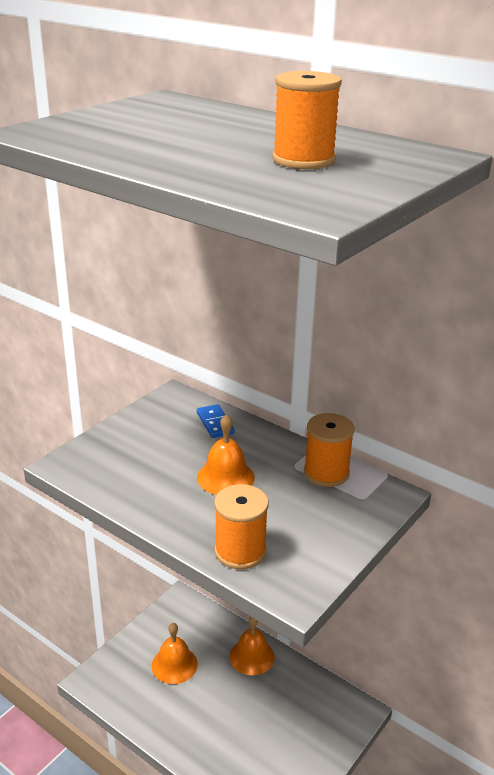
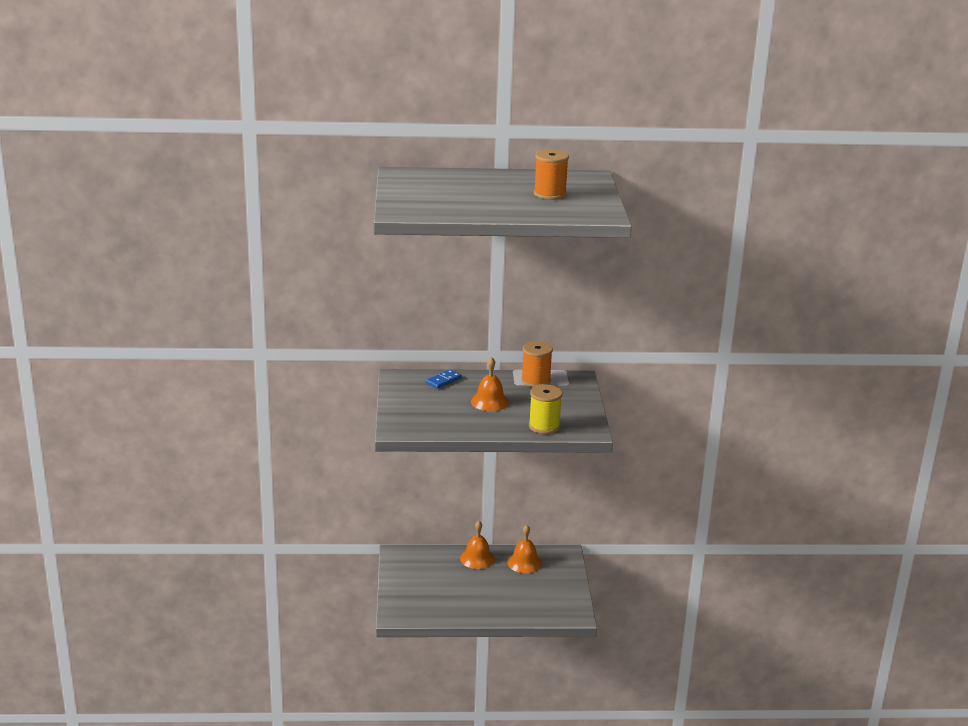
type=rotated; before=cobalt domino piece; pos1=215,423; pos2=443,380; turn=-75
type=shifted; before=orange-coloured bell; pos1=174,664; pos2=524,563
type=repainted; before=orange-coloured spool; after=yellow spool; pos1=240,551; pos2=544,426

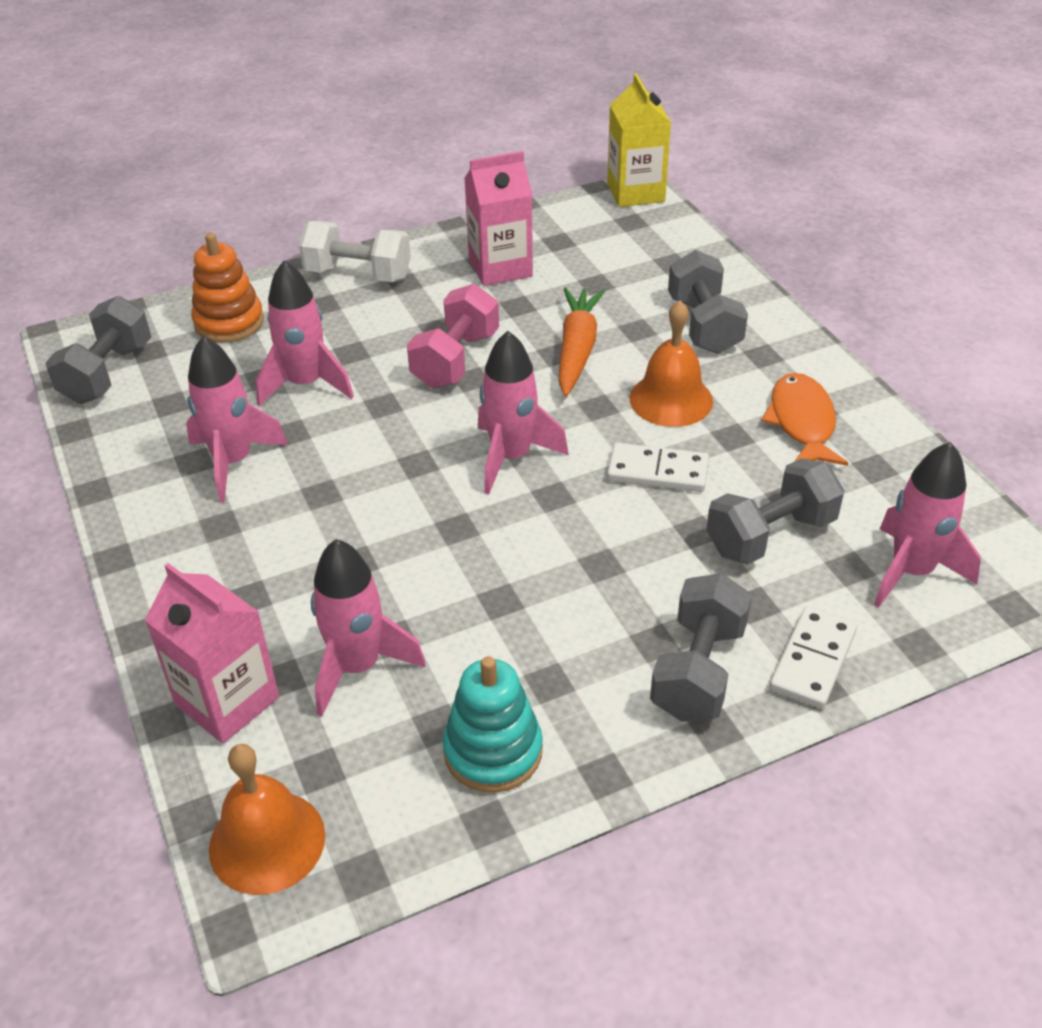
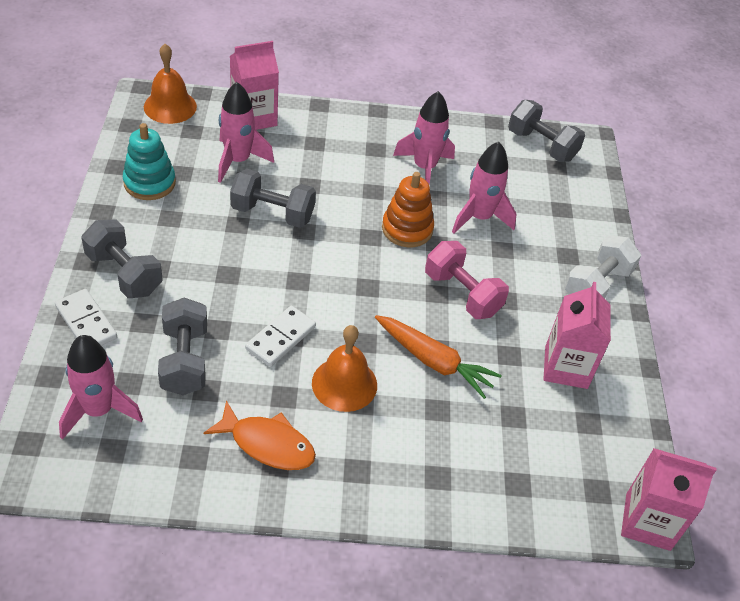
type=shifted; before=grey dumbbell; pos1=704,325; pos2=272,213
type=shifted; before=orange-coloured stacking rings; pos1=229,322; pos2=407,229
type=repainted; before=yellow carton; after=rose-pink carton; pos1=635,192; pos2=648,521
type=gone; before=rose-pink toy rocket; pos1=511,457

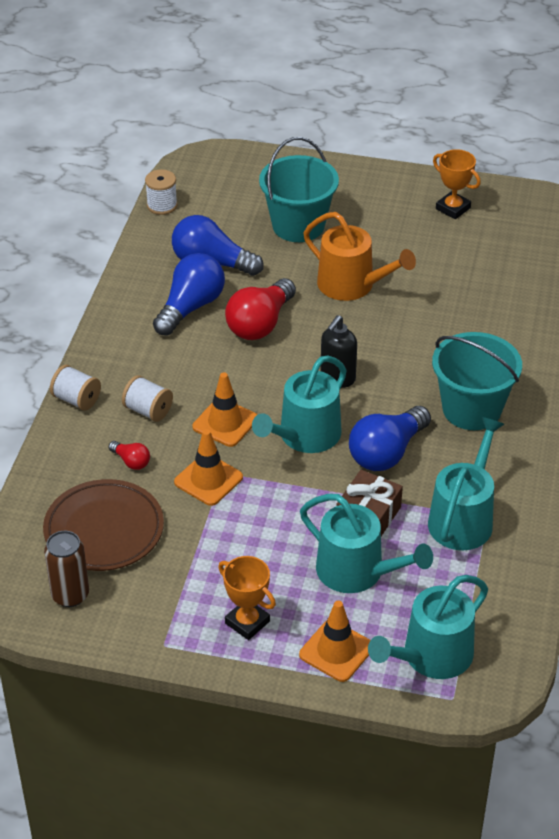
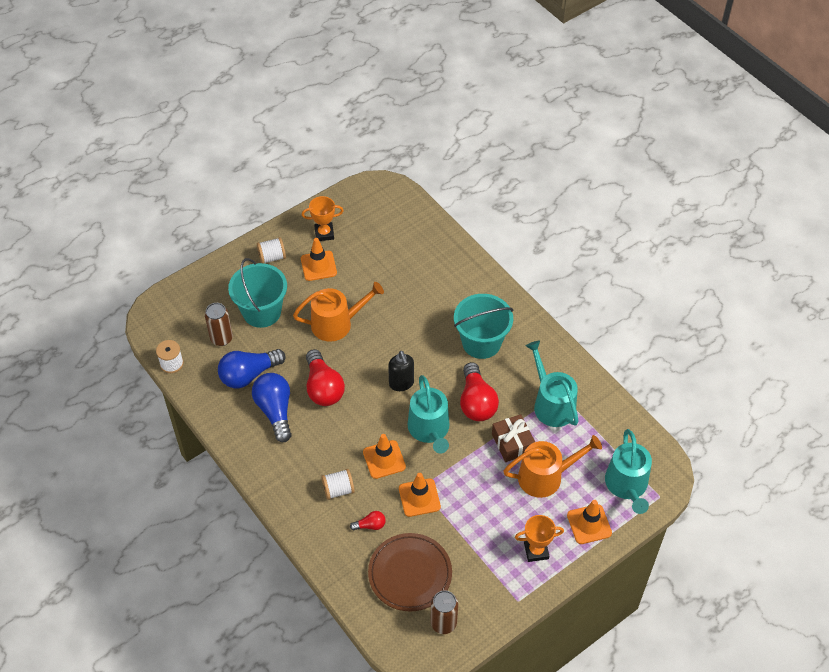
type=new; after=dark brown soda can; pos2=221,338
type=shifted; before=white spool; pos1=76,399; pos2=272,257
type=new; after=orange-coloured traffic cone; pos2=318,266
type=repainted; before=cobalt light bulb; after=crimson light bulb; pos1=387,452; pos2=476,402
type=repainted; before=teal watering can; after=orange-coloured watering can; pos1=357,572; pos2=545,476

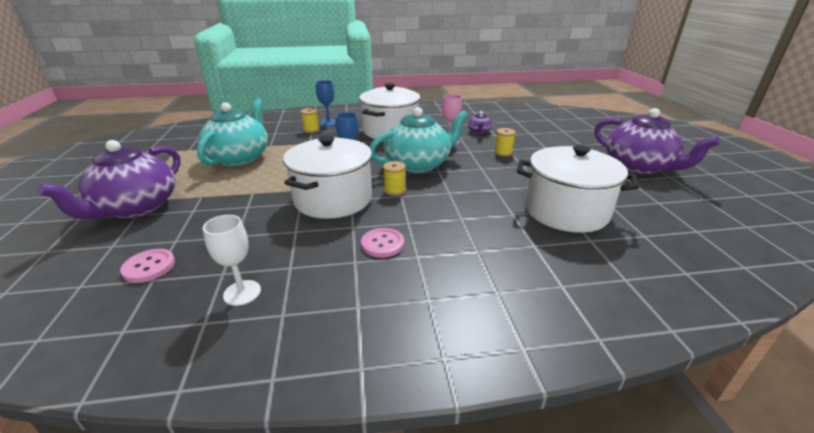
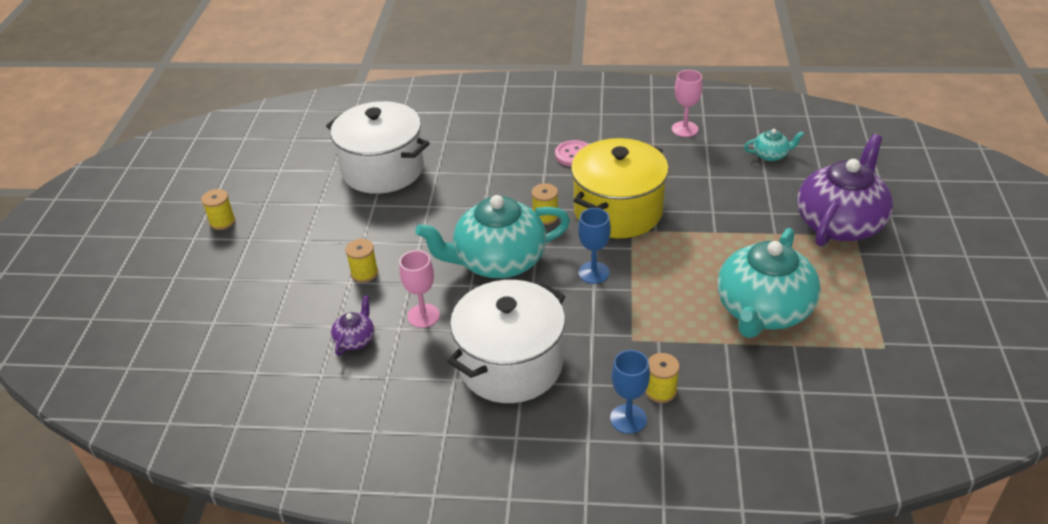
type=swapped; before=purple teapot; after=yellow spool; pos1=638,167; pos2=222,222
type=repainted; before=white cooking pot; after=yellow cooking pot; pos1=333,199; pos2=618,211
type=repainted; before=white chalice; after=rose-pink chalice; pos1=242,293; pos2=685,129
type=swapped; before=rose-pink button; after=teal teapot; pos1=149,267; pos2=771,155

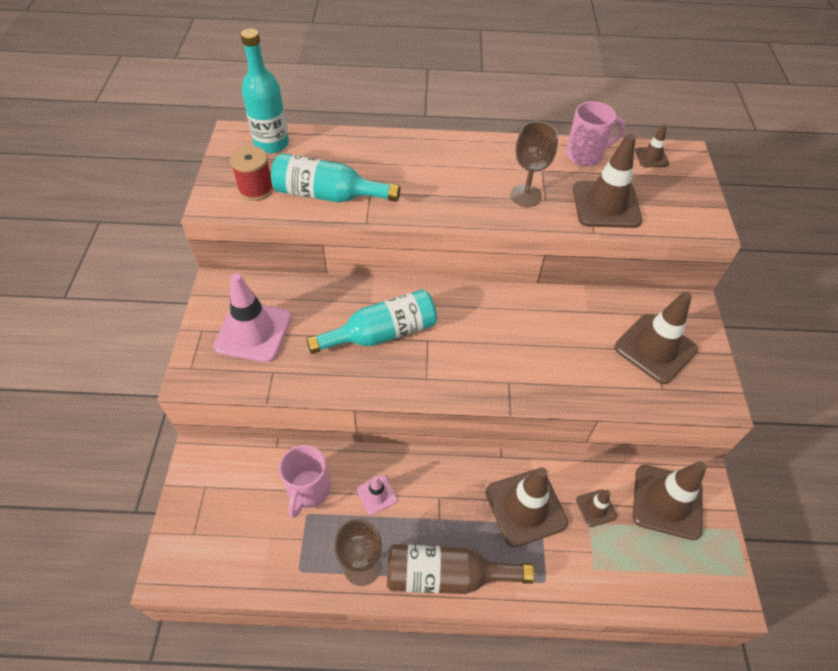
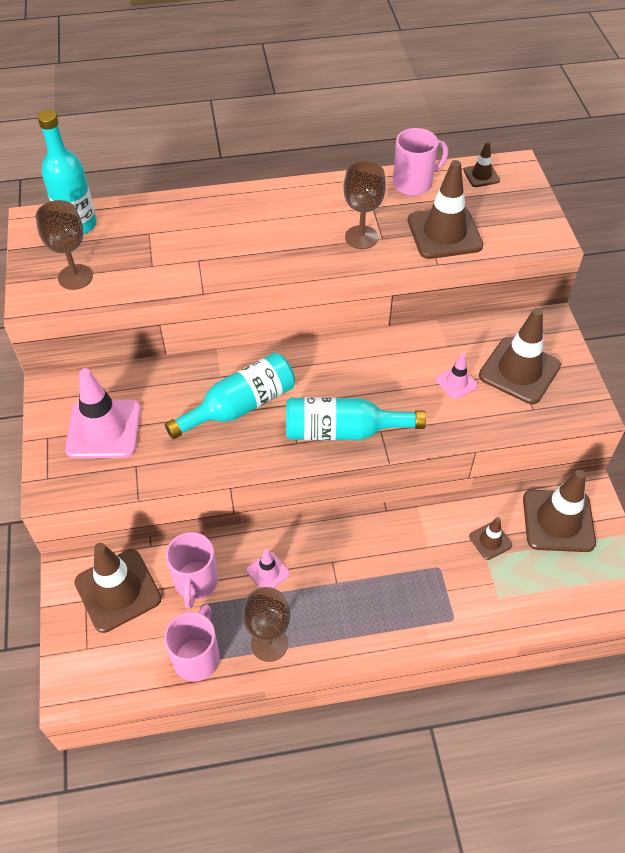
type=swapped; before=crimson spool; after=dark brown chalice; pos1=256,189; pos2=75,277
type=shifted; before=dark brown traffic cone; pos1=525,507; pos2=118,590
type=new; after=rose-pink coffee mug; pos2=197,657
type=shifted; before=teal flask; pos1=328,195; pos2=343,431
type=new; after=rose-pink traffic cone; pos2=456,382
type=gone; before=dark brown flask; pos1=446,575

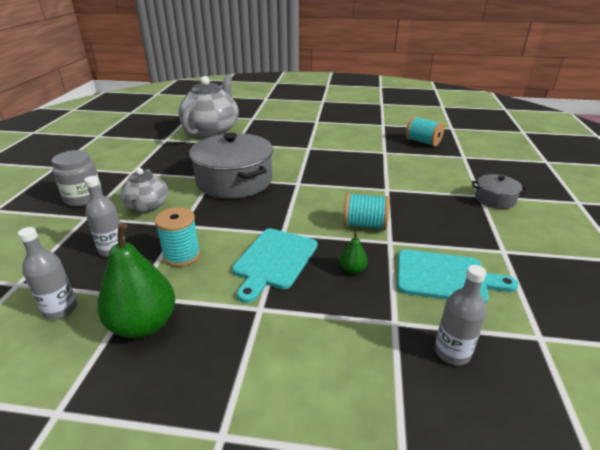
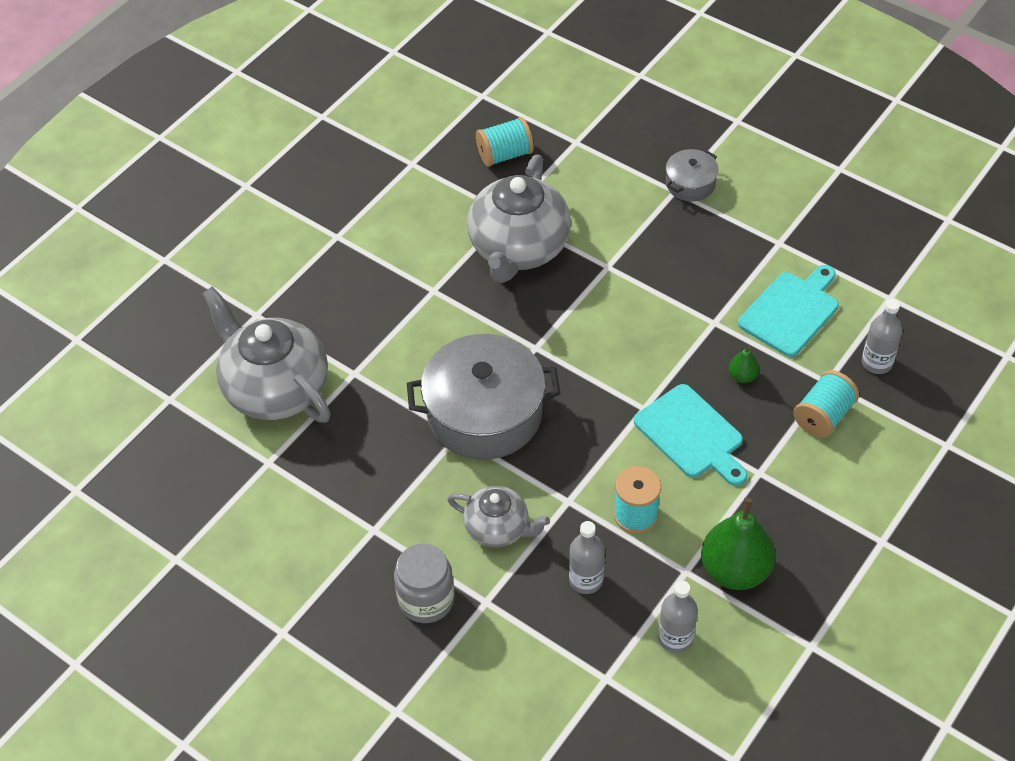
type=new; after=grey teapot; pos2=518,249
type=shifted; before=teal spool; pos1=364,225; pos2=823,416

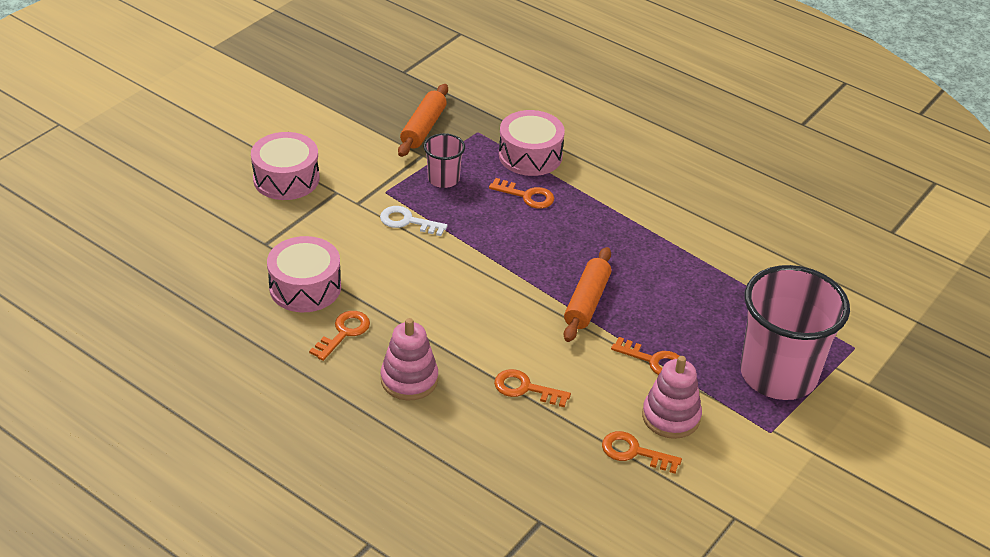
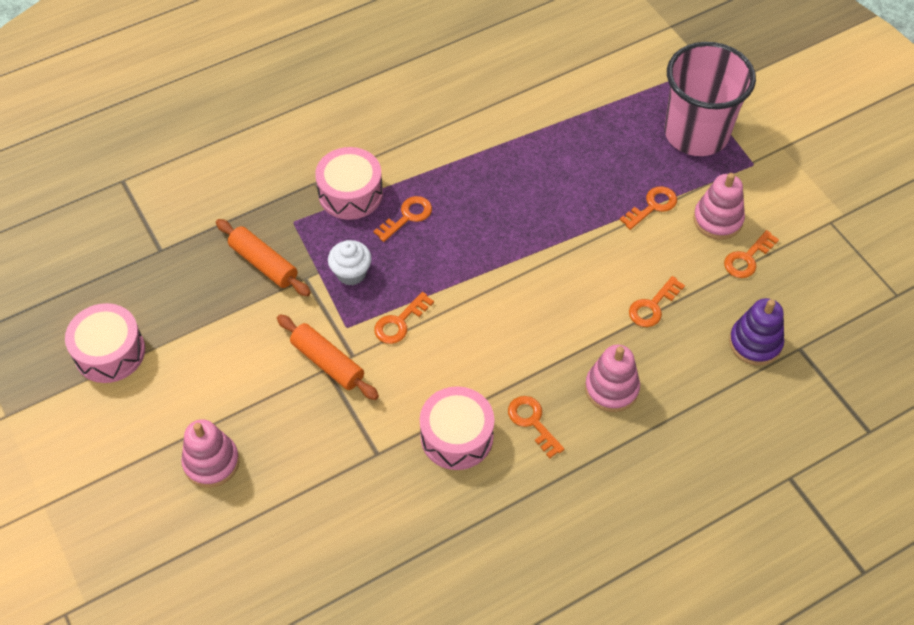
type=shifted; before=rose-pink snare drum; pos1=286,179; pos2=110,352
type=new; after=rose-pink stacking rings; pos2=211,462
type=shifted; before=orange-coloured pastry roller; pos1=586,302; pos2=327,363
type=swapped; before=rose-pink cup; after=white muffin; pos1=443,179; pos2=351,273
type=repainted; before=white key; after=orange-coloured key; pos1=408,221; pos2=400,322
type=new; after=purple stacking rings; pos2=755,343

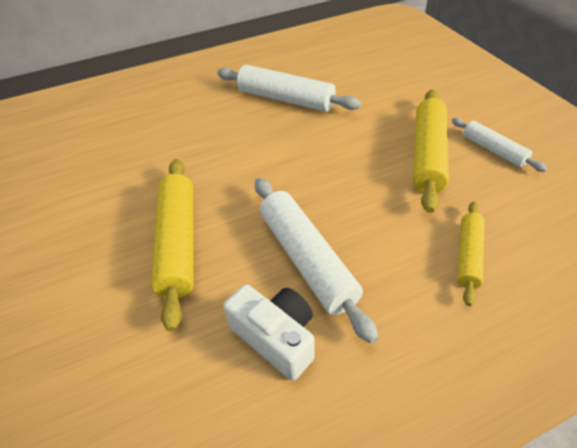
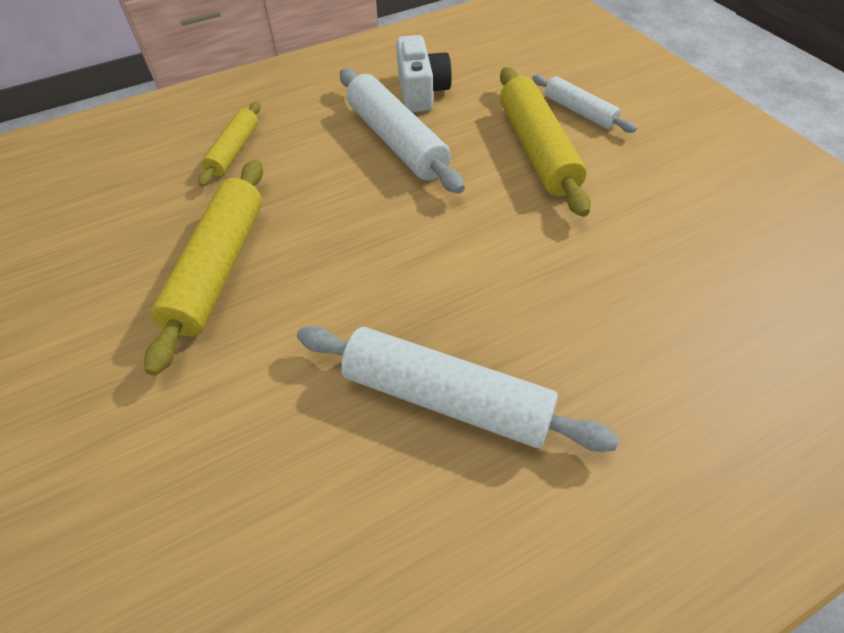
type=rotated; before=white photo camera; pos1=276,337; pos2=421,91; turn=-135
type=shifted; before=white pastry roller; pos1=493,150; pos2=579,112

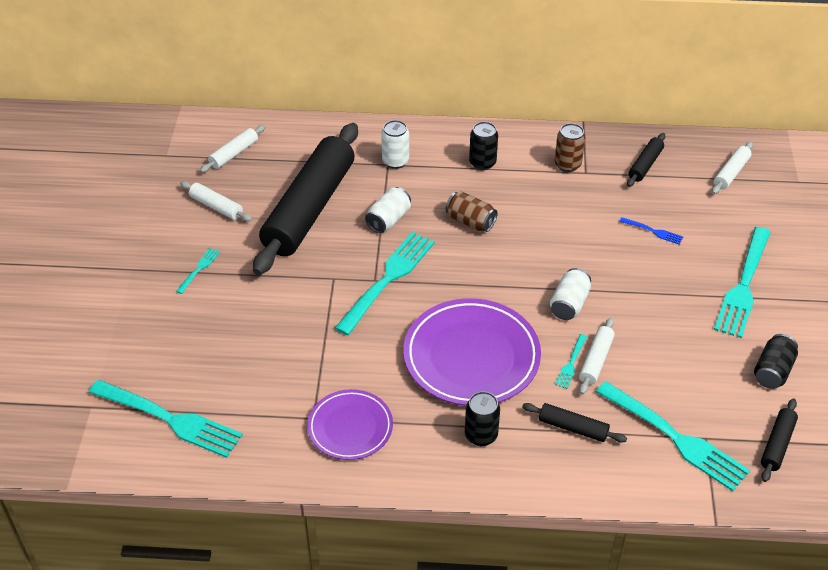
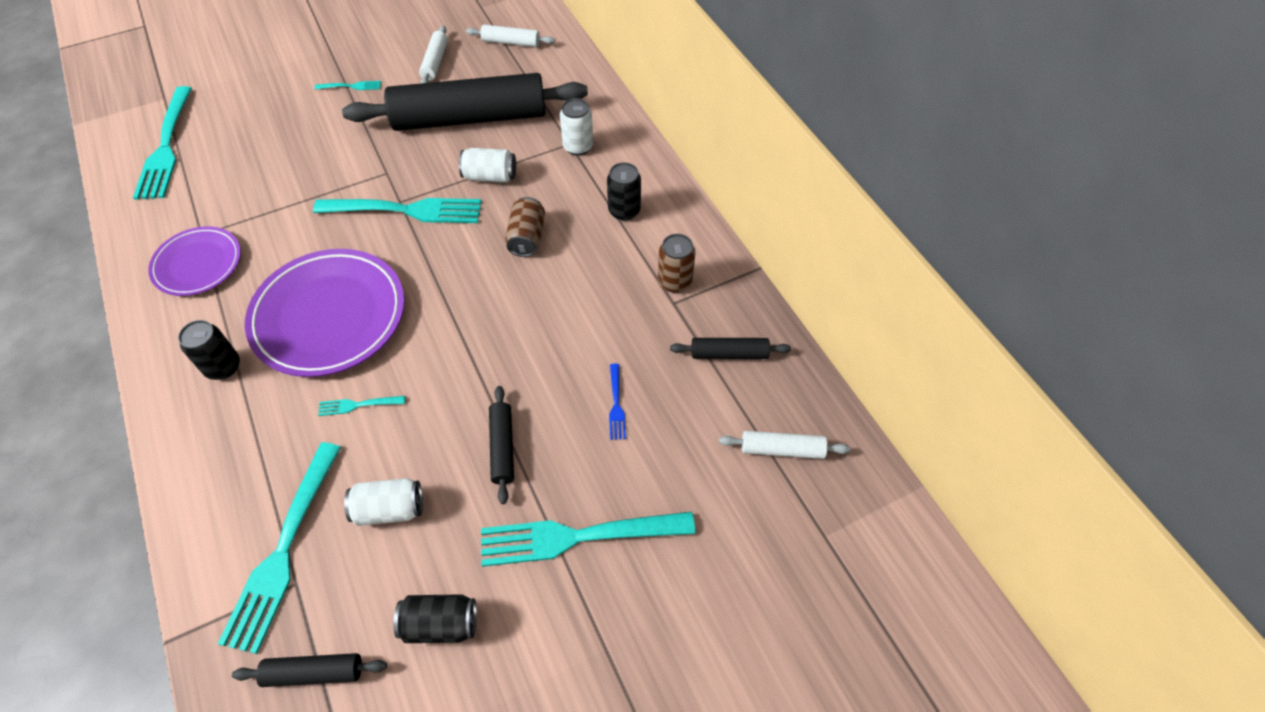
type=shifted; before=white soda can; pos1=569,304; pos2=389,509
type=shifted; before=black pastry roller; pos1=573,427; pos2=502,447
type=gone; before=white pastry roller; pos1=596,360

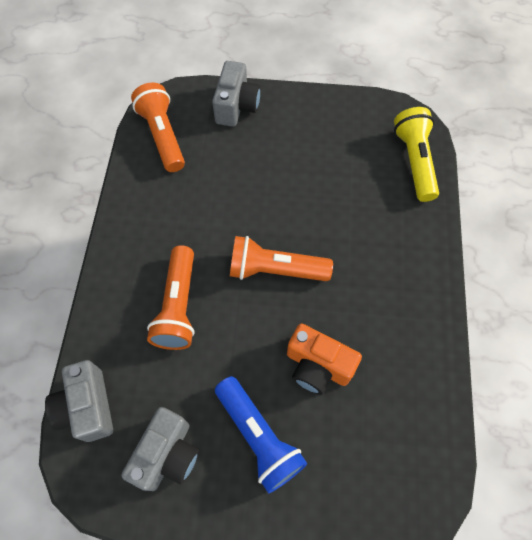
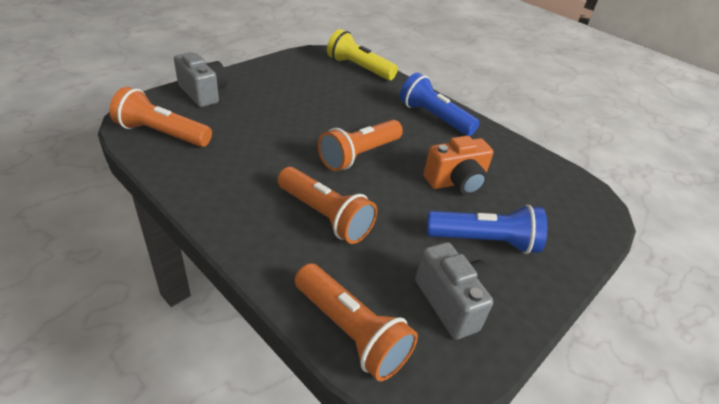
type=swapped; before=grey photo camera; after=orange-coloured torch; pos1=87,407; pos2=351,332
type=new; after=cobalt torch; pos2=433,117

